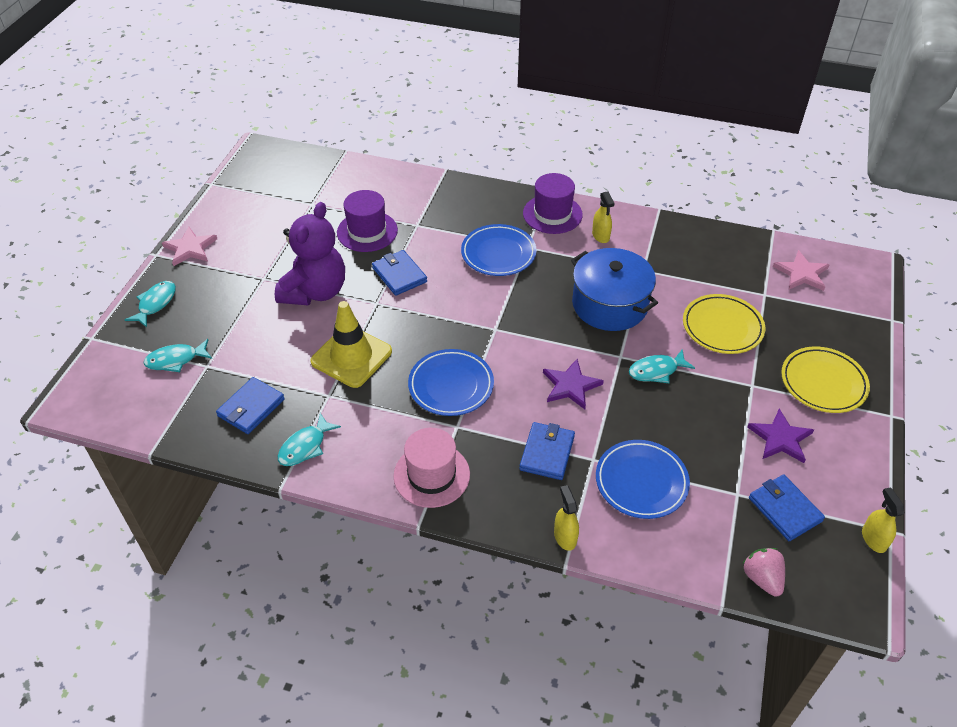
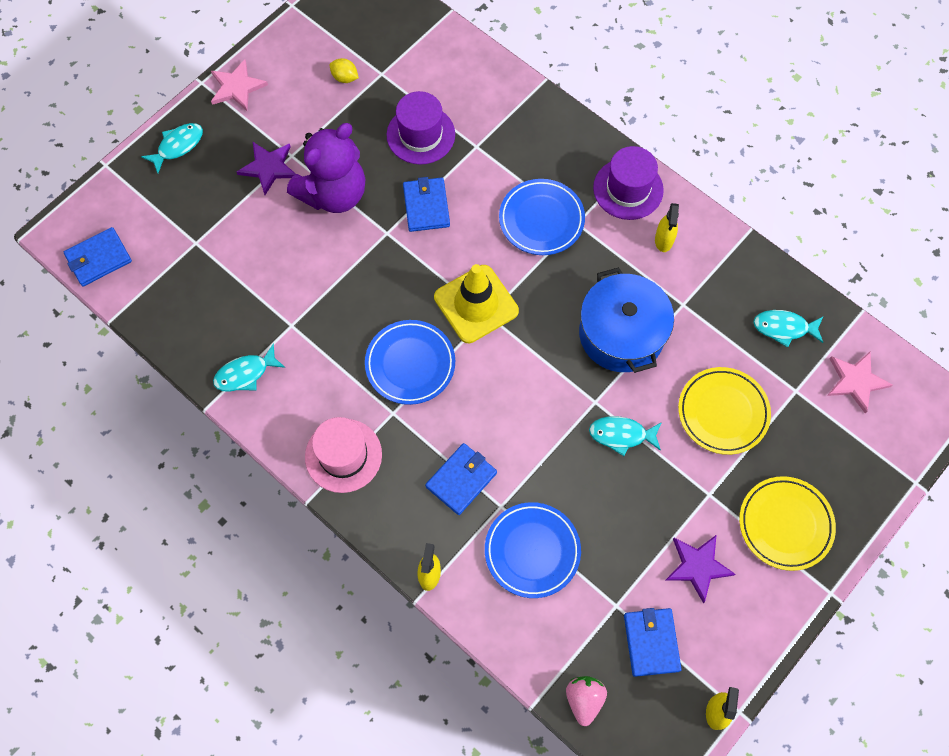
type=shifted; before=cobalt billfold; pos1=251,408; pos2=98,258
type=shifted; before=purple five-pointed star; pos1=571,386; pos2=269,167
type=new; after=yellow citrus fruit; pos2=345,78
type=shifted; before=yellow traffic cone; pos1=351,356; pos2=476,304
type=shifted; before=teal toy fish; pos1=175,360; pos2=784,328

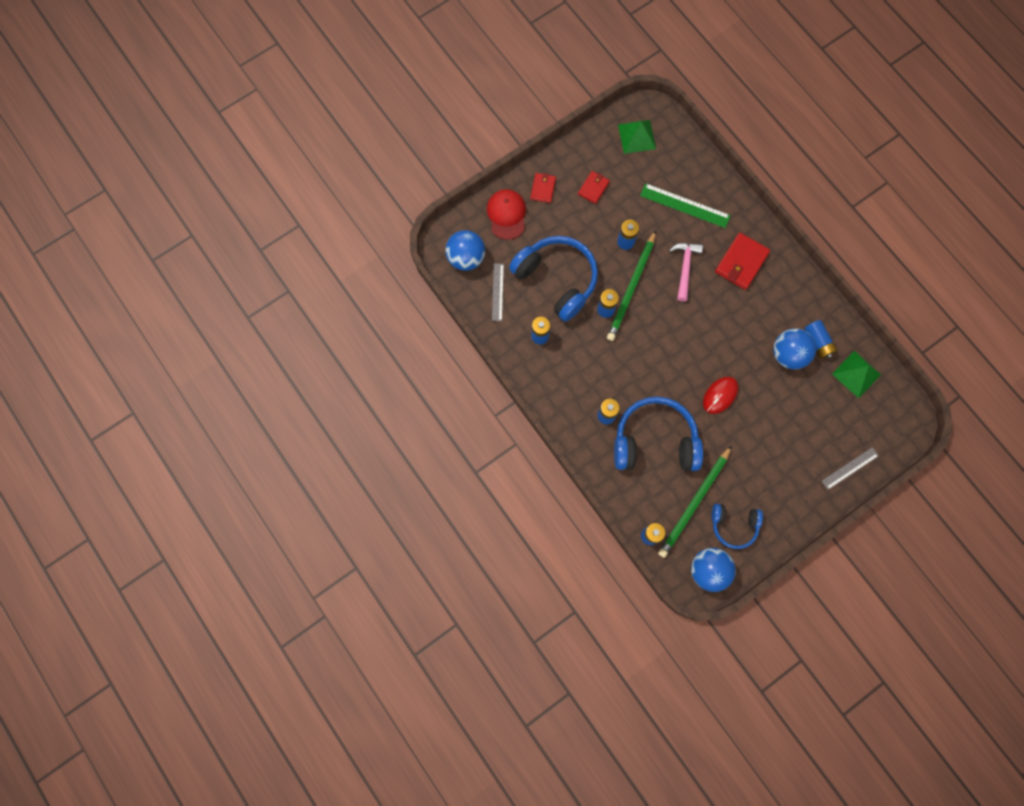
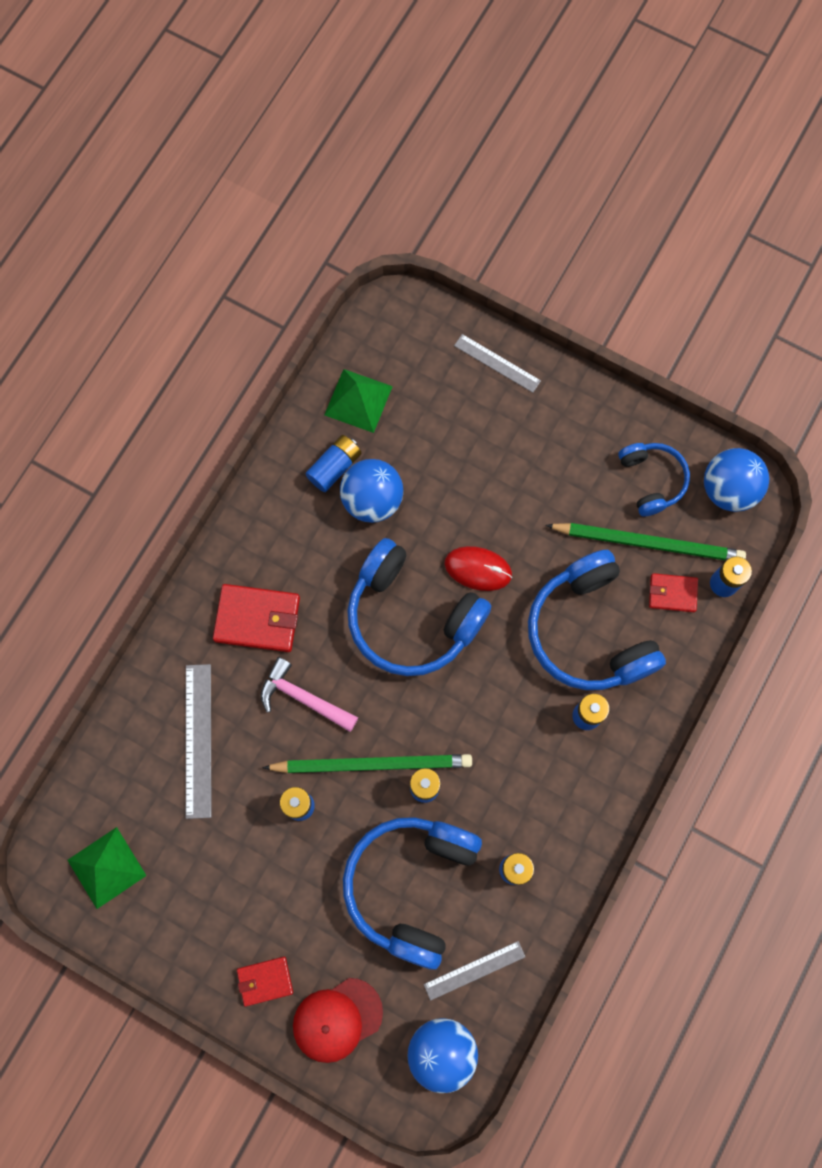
type=repainted; before=green straightedge; after=grey straightedge; pos1=685,205; pos2=198,740
type=rotated; before=rose-pink carpenter's hammer; pos1=685,268; pos2=303,697; turn=45
type=new; after=cobalt headphones; pos2=411,617
type=shifted; before=crimson billfold; pos1=593,188; pos2=672,593

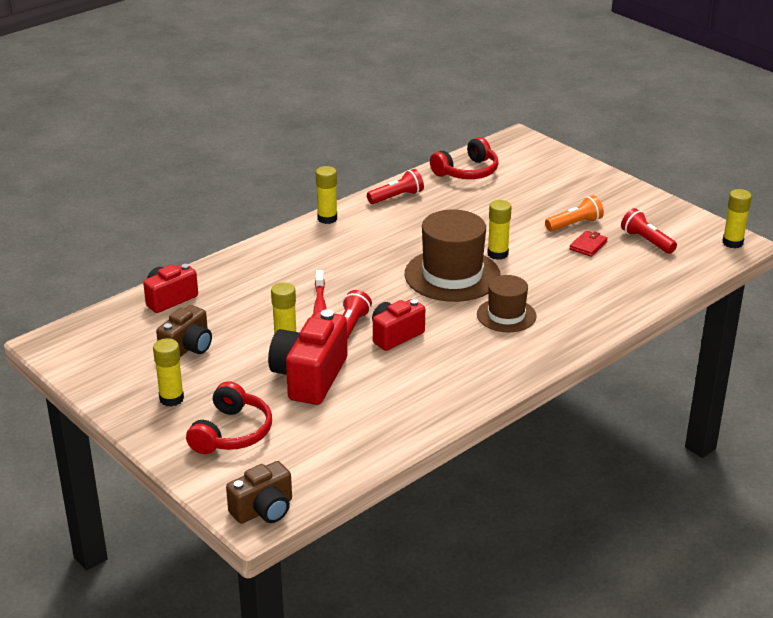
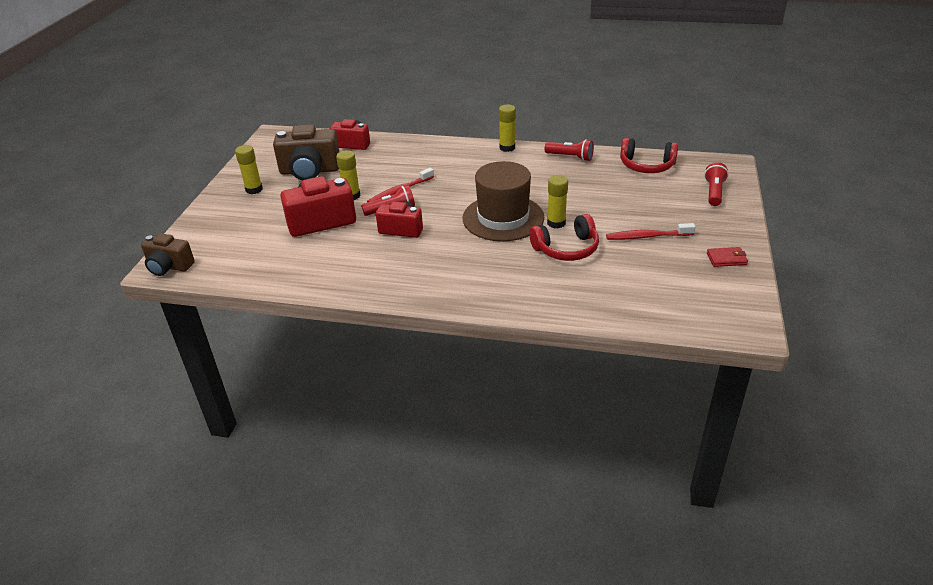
type=scaled; before=dark brown photo camera; pos1=188,348; pos2=310,171; scale=1.57
type=shifted; before=crimson headphones; pos1=232,432; pos2=566,249
type=swapped; before=orange-coloured torch; after=crimson dental brush; pos1=574,224; pos2=647,236
type=shifted; before=crimson torch; pos1=646,241; pos2=714,192
type=shifted; before=crimson billfold; pos1=588,245; pos2=726,259
type=gone; before=dark brown tall hat; pos1=506,315
type=gone; before=yellow glue; pos1=732,243

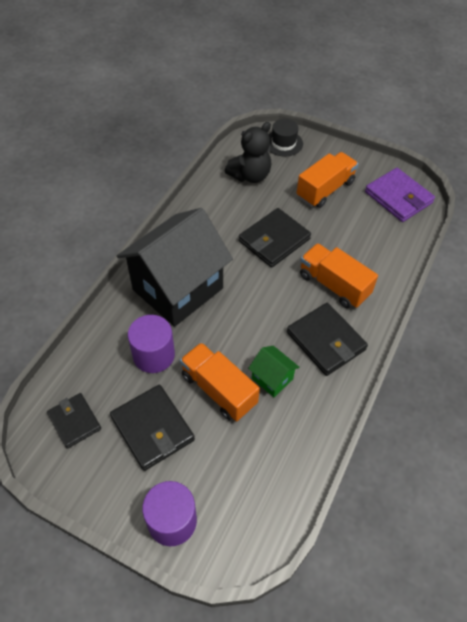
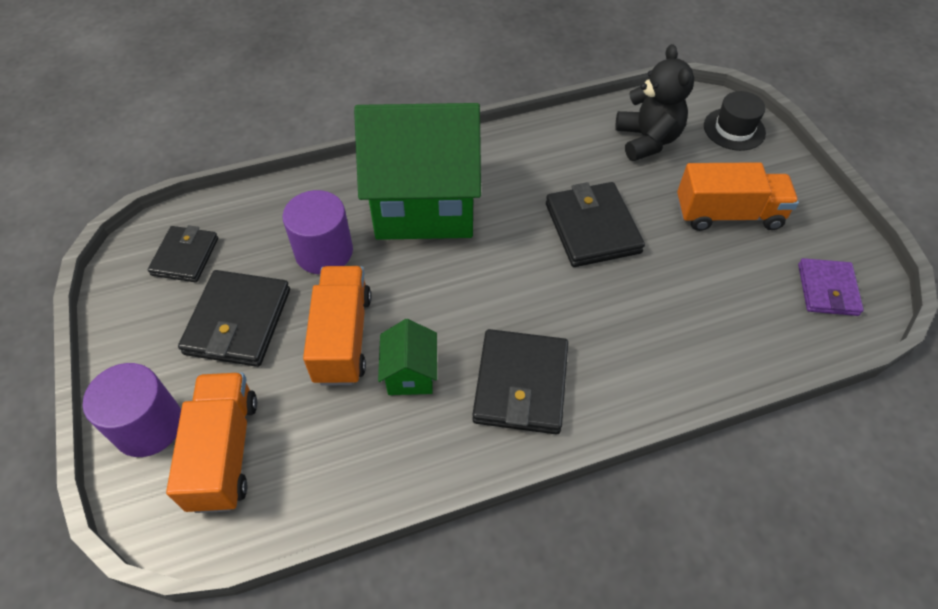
type=shifted; before=orange-coloured lorry; pos1=334,285; pos2=224,452
type=repainted; before=black cottage; after=green cottage; pos1=177,289; pos2=424,205
type=rotated; before=black billfold; pos1=274,240; pos2=592,228; turn=75
type=rotated; before=black stuffed bear; pos1=250,175; pos2=647,140; turn=-105
type=scaled; before=purple billfold; pos1=398,197; pos2=827,289; scale=0.65

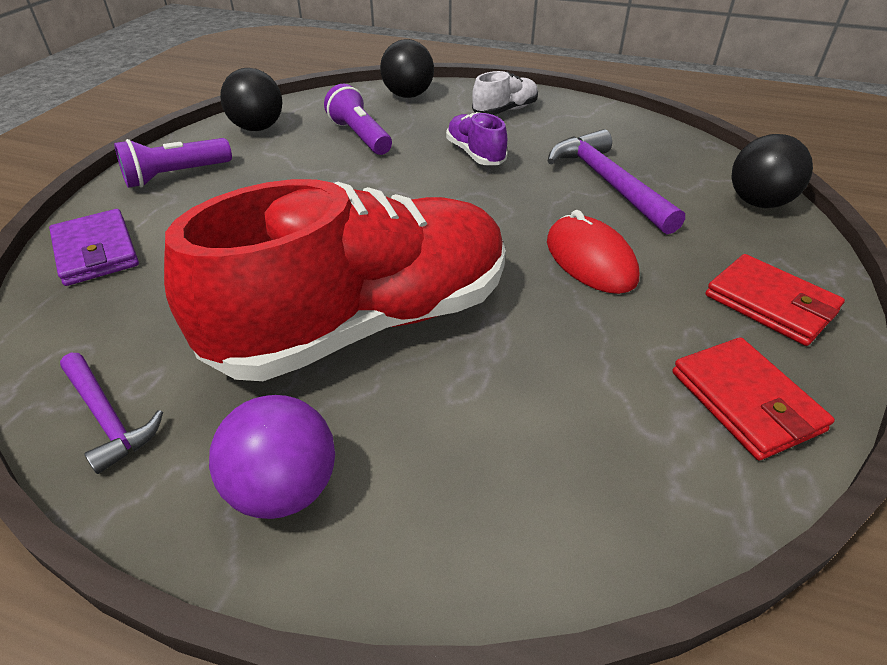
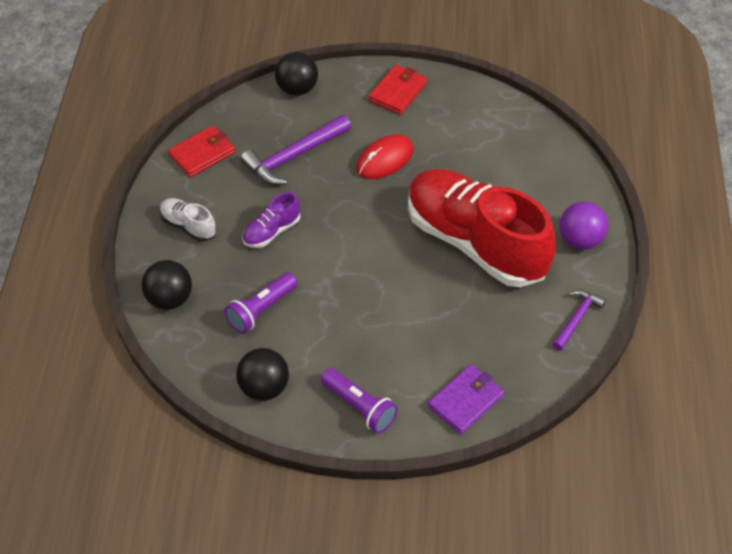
type=shifted; before=crimson billfold; pos1=745,401; pos2=202,154

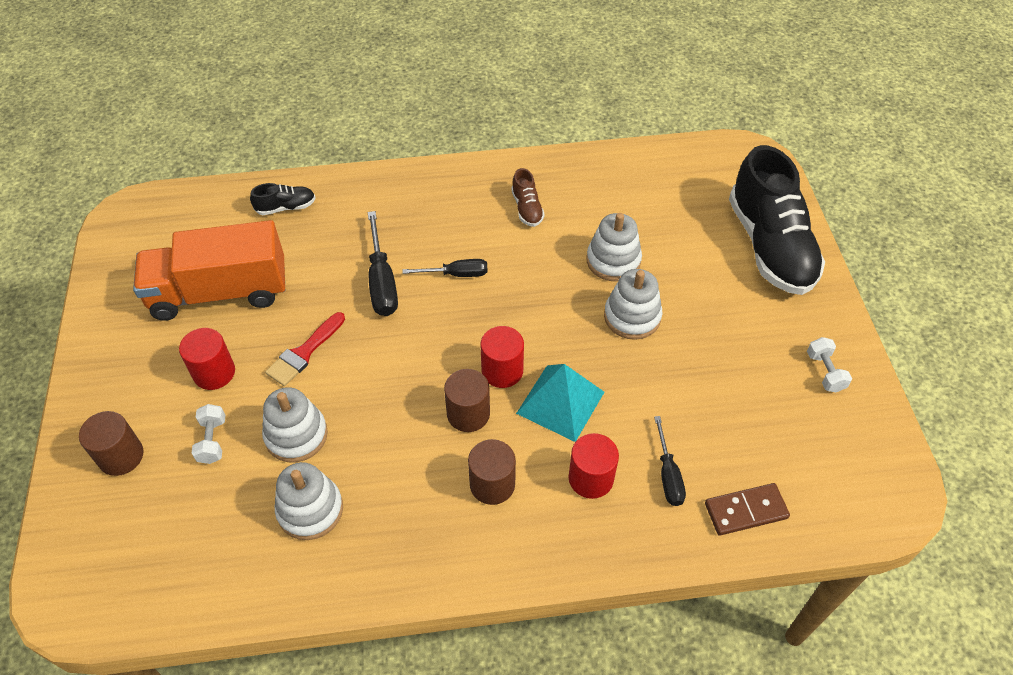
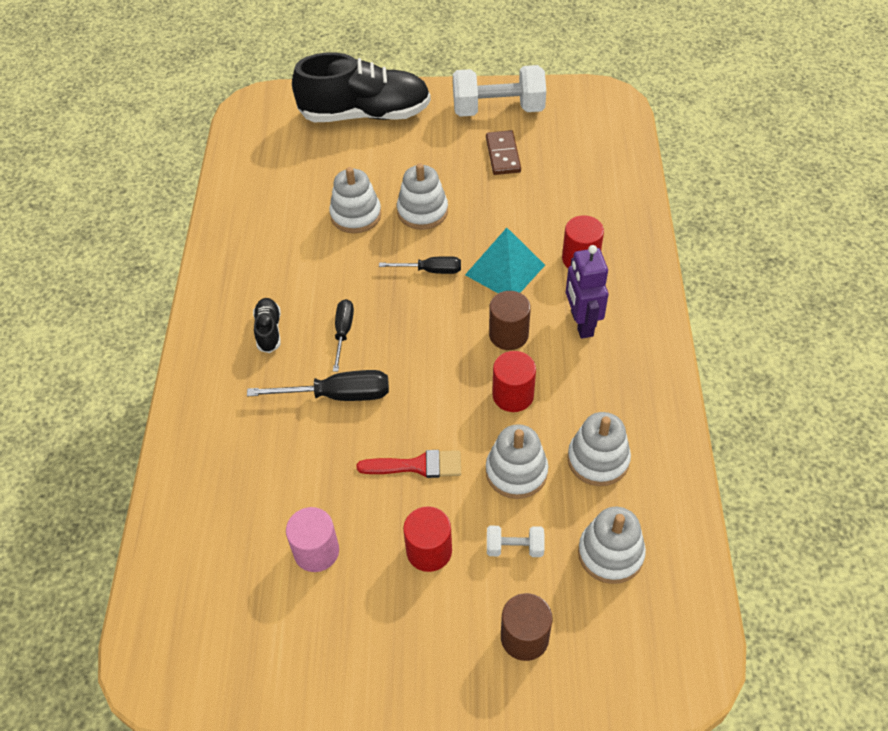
type=shifted; before=black shoe; pos1=286,207; pos2=269,330
type=swapped; before=orange-coloured lorry; after=rose-pink cylinder shape; pos1=220,292; pos2=316,551
type=rotated; before=crimson brush; pos1=304,352; pos2=417,466; turn=-45
type=shifted; before=black screwdriver; pos1=668,475; pos2=431,270
type=scaled; before=white dumbbell; pos1=825,372; pos2=498,109; scale=2.18
type=shifted; before=dark brown domino piece; pos1=746,511; pos2=503,155
type=shifted; before=crimson cylinder shape; pos1=502,371; pos2=513,395
type=swapped; before=dark brown cylinder shape; after=purple robot; pos1=492,484; pos2=581,323
type=new; after=white stacking rings; pos2=610,553
type=gone; before=dark brown shoe; pos1=527,208

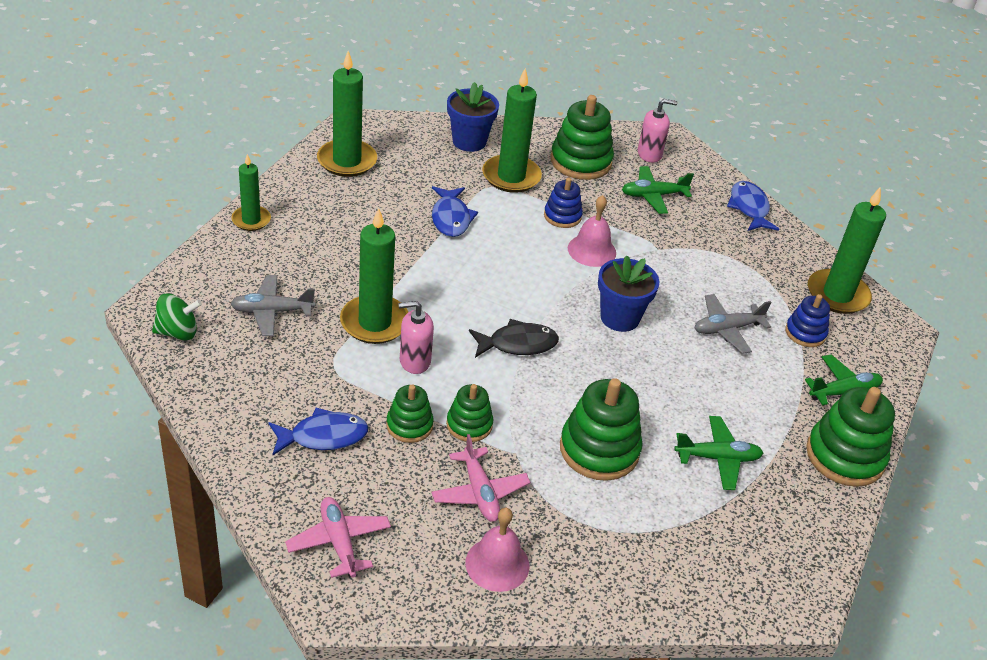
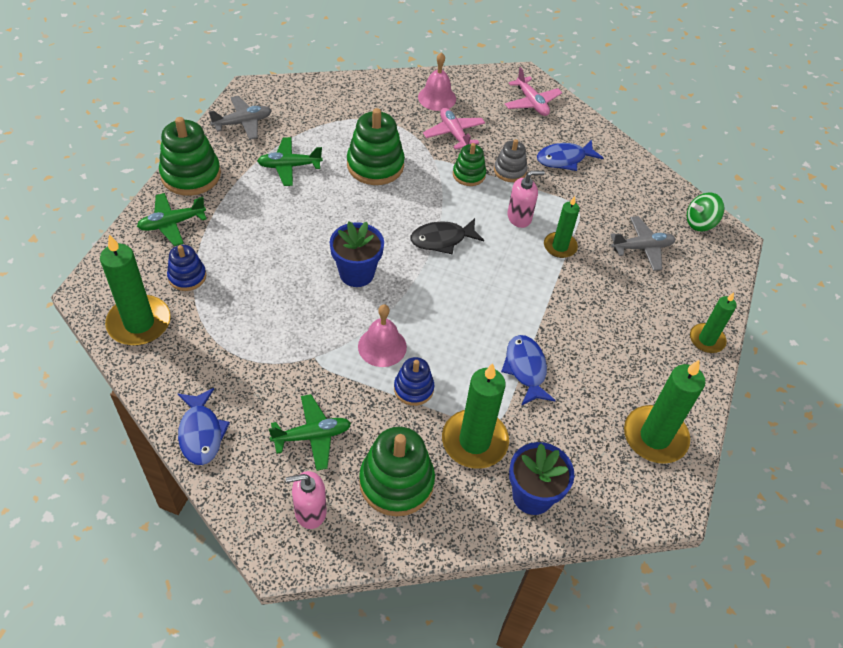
type=shifted; before=grey aeroplane; pos1=727,329; pos2=243,123
type=repainted; before=green stacking rings; after=grey stacking rings; pos1=409,425; pos2=510,171
type=scaled; before=green wax candle; pos1=374,322; pos2=560,246; scale=0.6

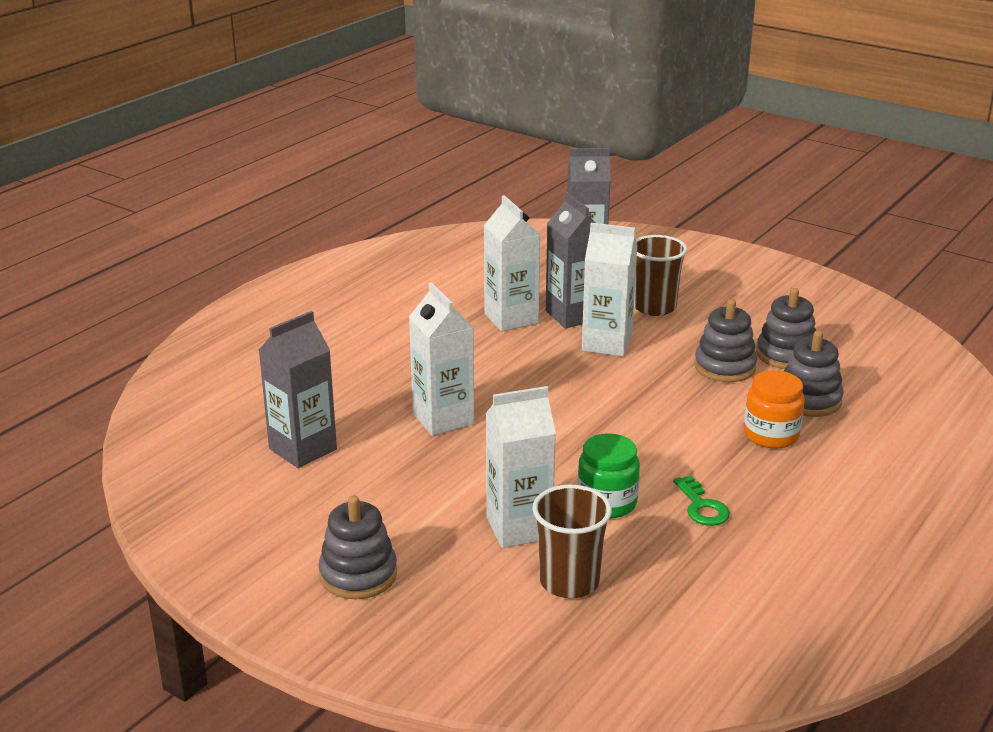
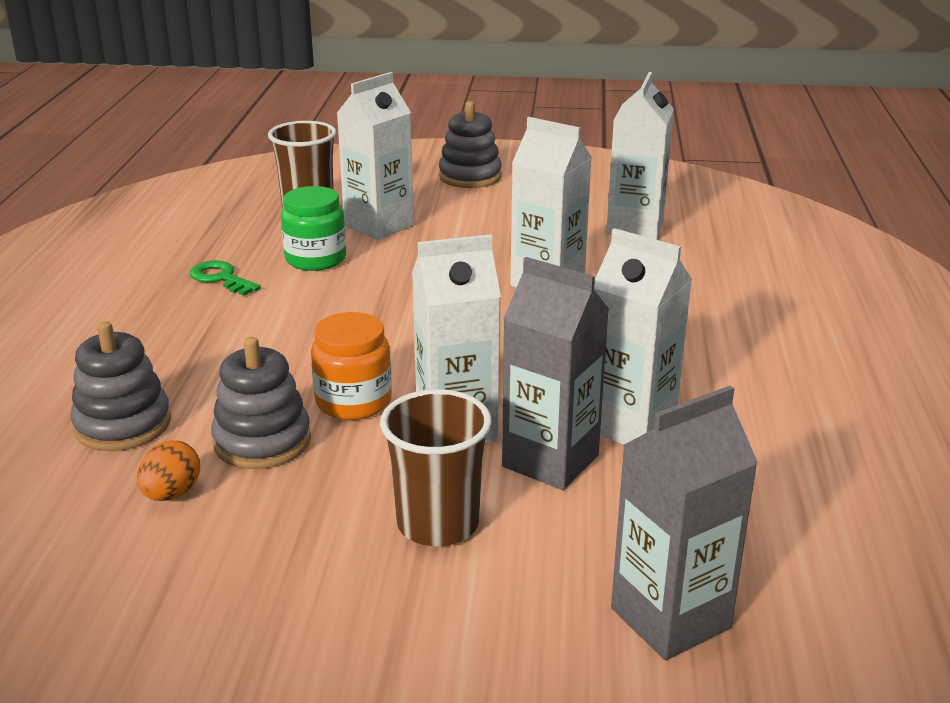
type=swapped; before=grey stacking rings; after=orange-coloured toy egg; pos1=786,355; pos2=171,494
type=shifted; before=orange-coloured jar; pos1=771,435; pos2=353,402
type=repainted; before=grey carton; after=white carton; pos1=303,449; pos2=635,228

